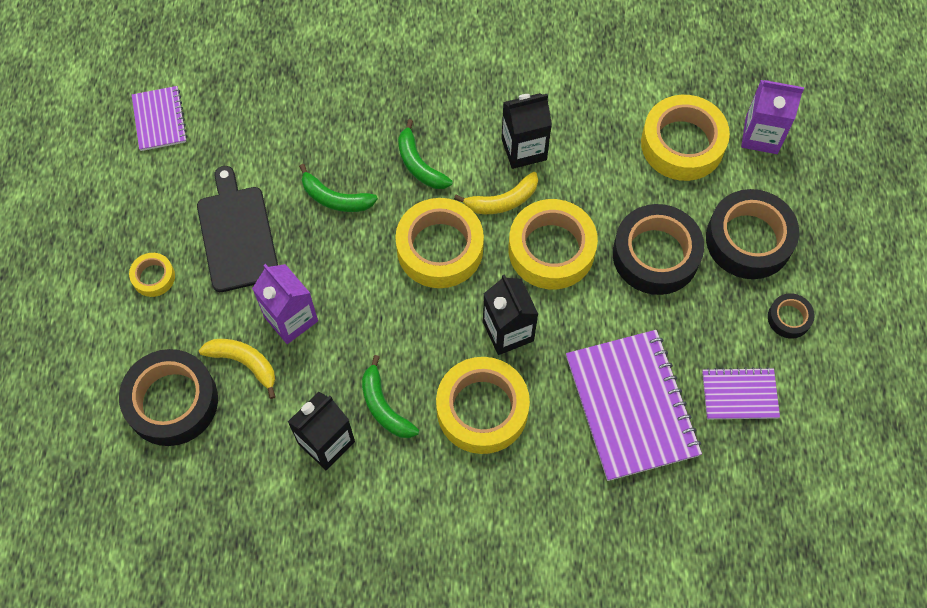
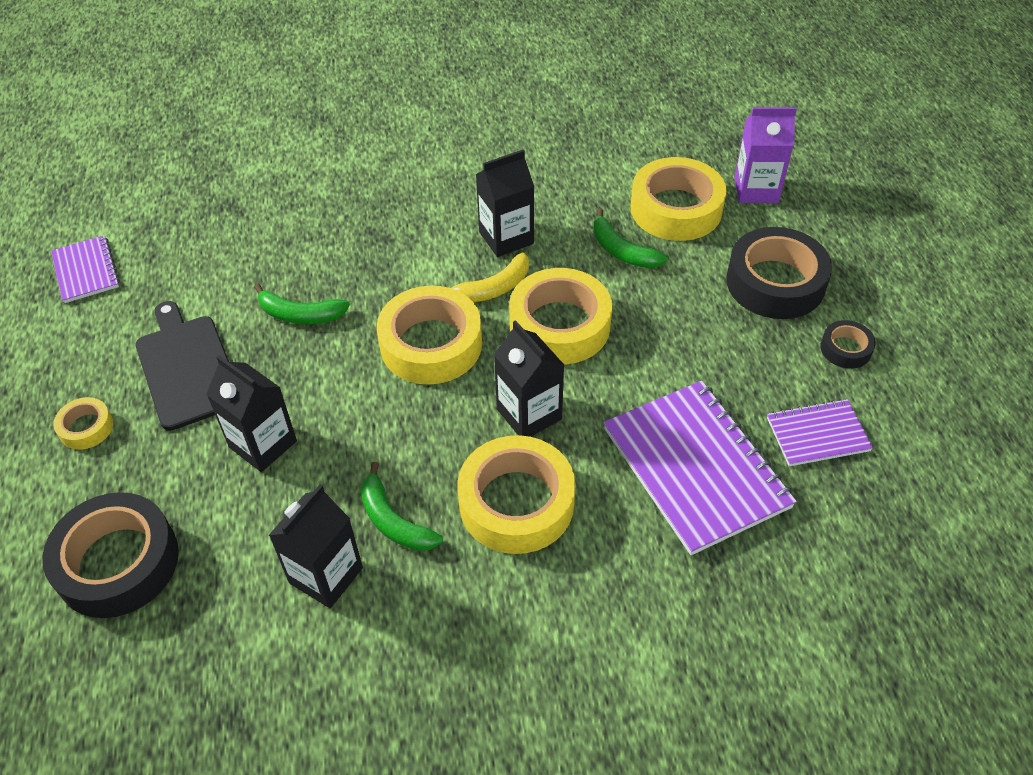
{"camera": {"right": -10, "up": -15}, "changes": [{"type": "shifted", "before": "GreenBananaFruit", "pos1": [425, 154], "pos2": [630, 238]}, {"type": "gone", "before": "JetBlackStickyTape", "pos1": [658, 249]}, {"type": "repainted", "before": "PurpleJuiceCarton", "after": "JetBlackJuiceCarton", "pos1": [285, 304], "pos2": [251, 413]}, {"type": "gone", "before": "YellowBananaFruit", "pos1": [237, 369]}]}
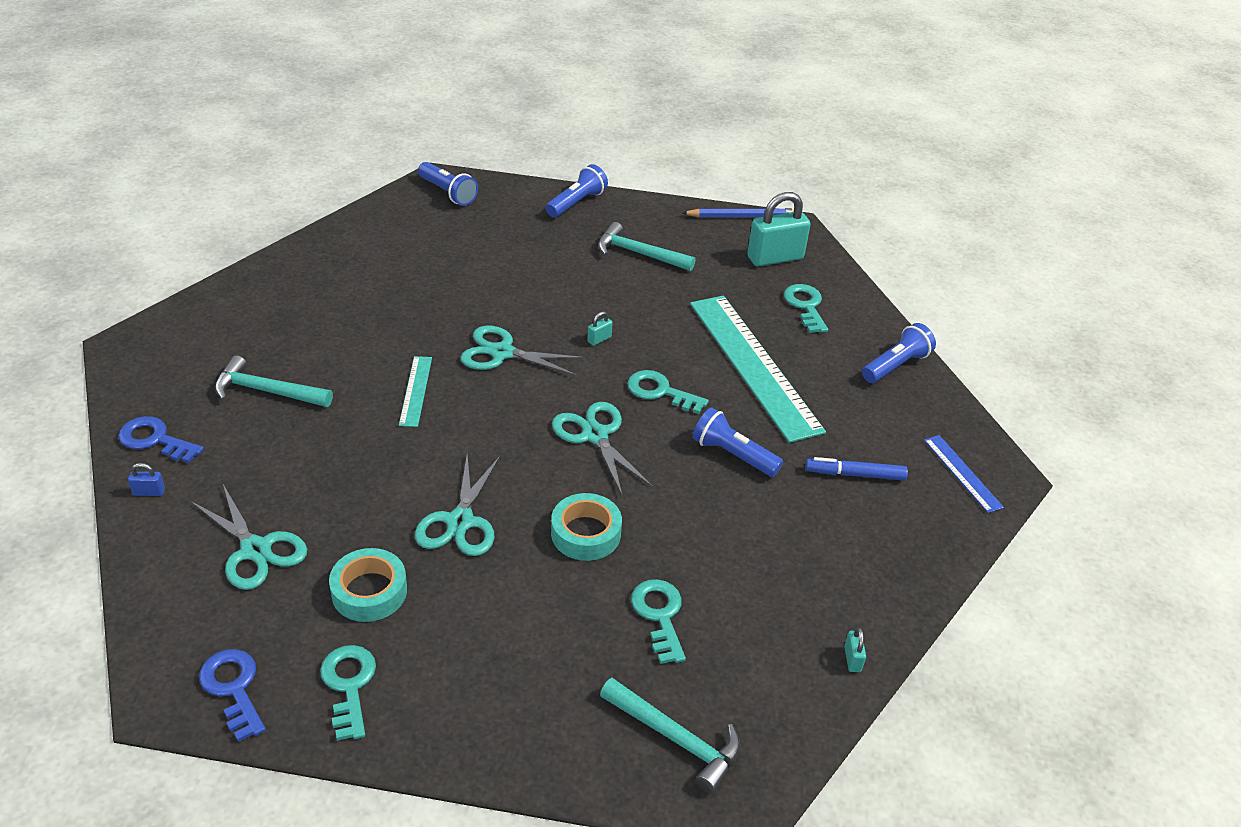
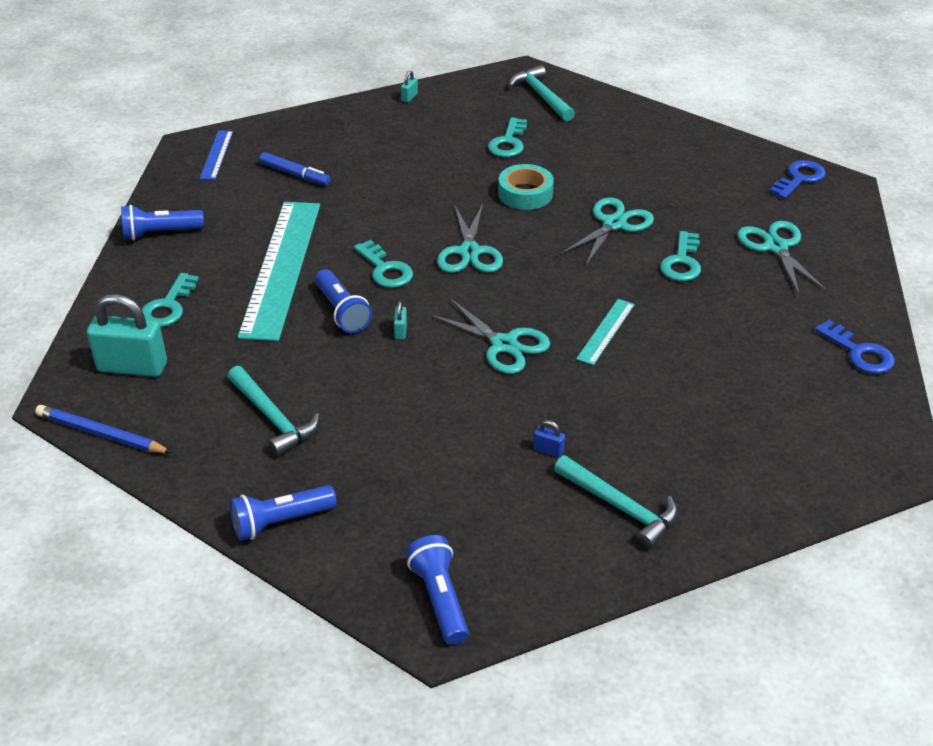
{"camera": {"right": -150, "up": 0}, "changes": [{"type": "rotated", "before": "AquaSmallLock", "pos1": [600, 328], "pos2": [400, 320], "turn": -75}, {"type": "shifted", "before": "AquaHammer", "pos1": [273, 381], "pos2": [616, 502]}, {"type": "shifted", "before": "CobaltTorch", "pos1": [737, 442], "pos2": [343, 301]}, {"type": "shifted", "before": "CobaltSmallLock", "pos1": [146, 479], "pos2": [549, 438]}, {"type": "gone", "before": "AquaStickyTape", "pos1": [368, 585]}, {"type": "shifted", "before": "AquaLatchkey", "pos1": [348, 693], "pos2": [680, 256]}, {"type": "rotated", "before": "CobaltLatchkey", "pos1": [232, 695], "pos2": [798, 179], "turn": -135}]}
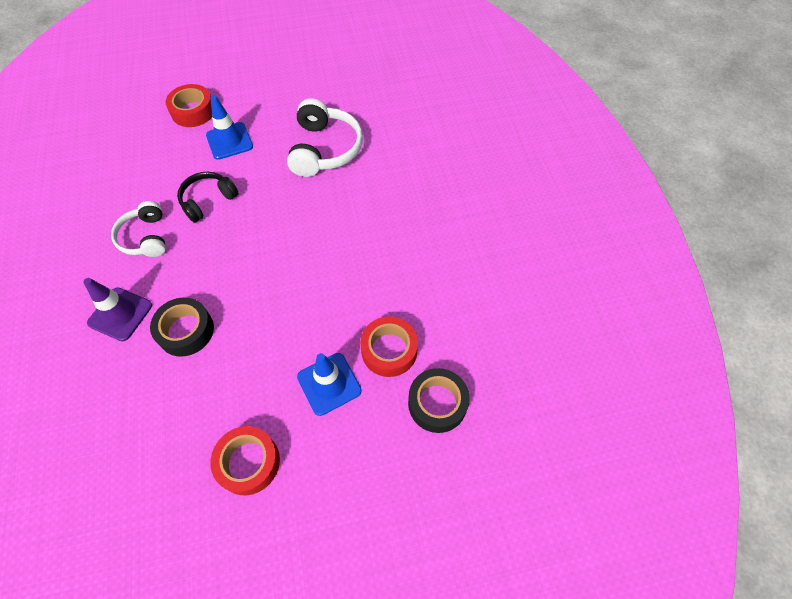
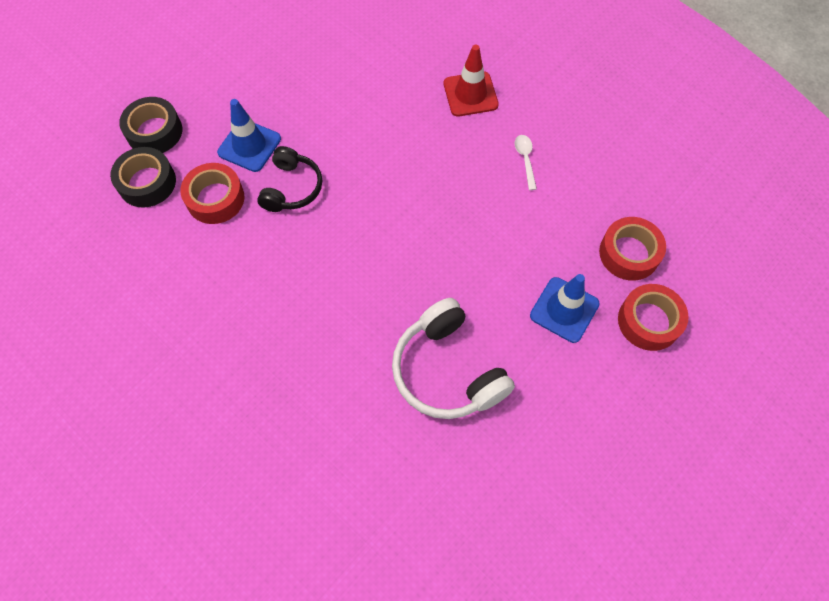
{"camera": {"right": 145, "up": 5}, "changes": [{"type": "shifted", "before": "JetBlackOverEarHeadphones", "pos1": [208, 197], "pos2": [289, 179]}, {"type": "swapped", "before": "PureWhiteOverEarHeadphones", "after": "PureWhiteTeaspoon", "pos1": [138, 229], "pos2": [526, 162]}, {"type": "repainted", "before": "PurpleRoadCone", "after": "RedRoadCone", "pos1": [117, 309], "pos2": [471, 80]}, {"type": "shifted", "before": "JetBlackStickyTape", "pos1": [182, 327], "pos2": [150, 125]}, {"type": "shifted", "before": "RedStickyTape", "pos1": [245, 460], "pos2": [632, 249]}]}
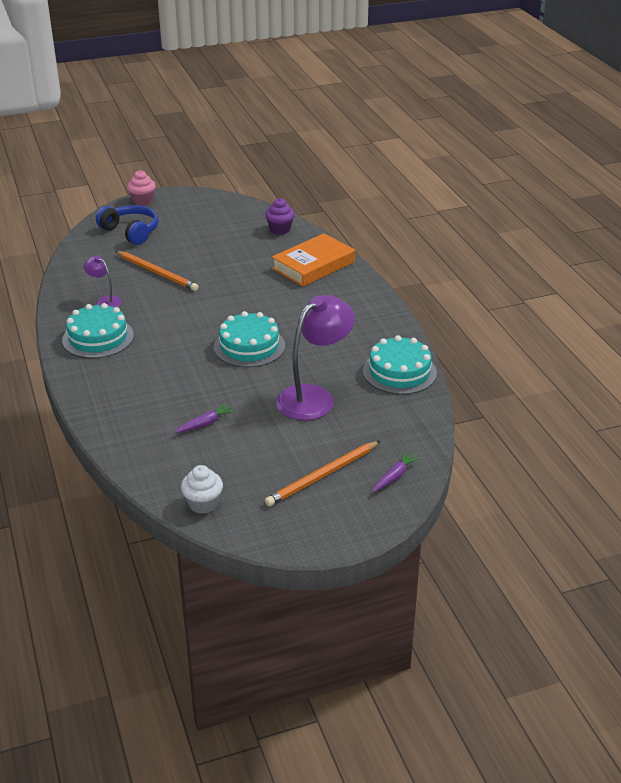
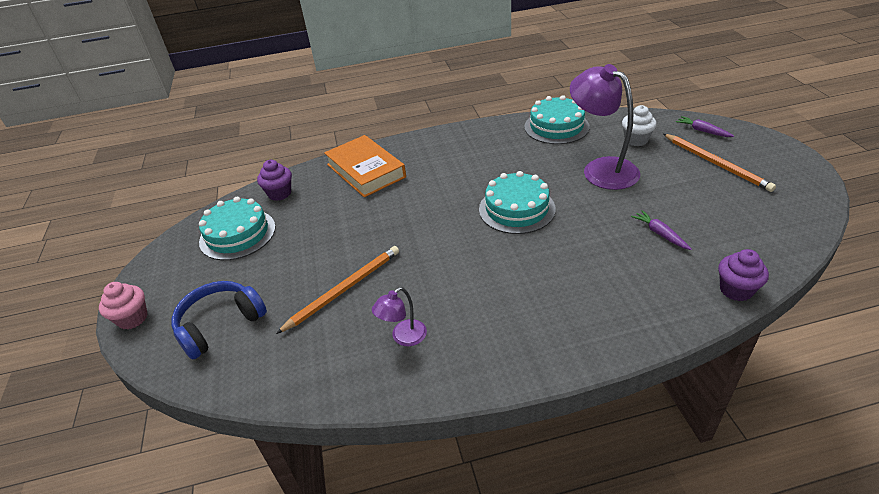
{"camera": {"right": -80, "up": 5}, "changes": [{"type": "shifted", "before": "AquaLayerCake", "pos1": [98, 330], "pos2": [237, 228]}, {"type": "shifted", "before": "PureWhiteFairyCake", "pos1": [202, 489], "pos2": [639, 125]}, {"type": "new", "after": "PurpleFairyCake", "pos2": [743, 275]}]}
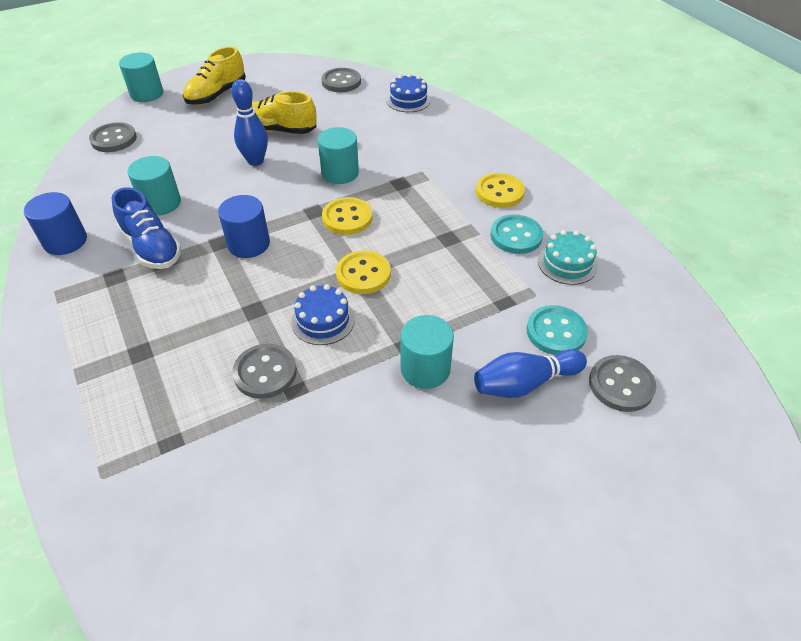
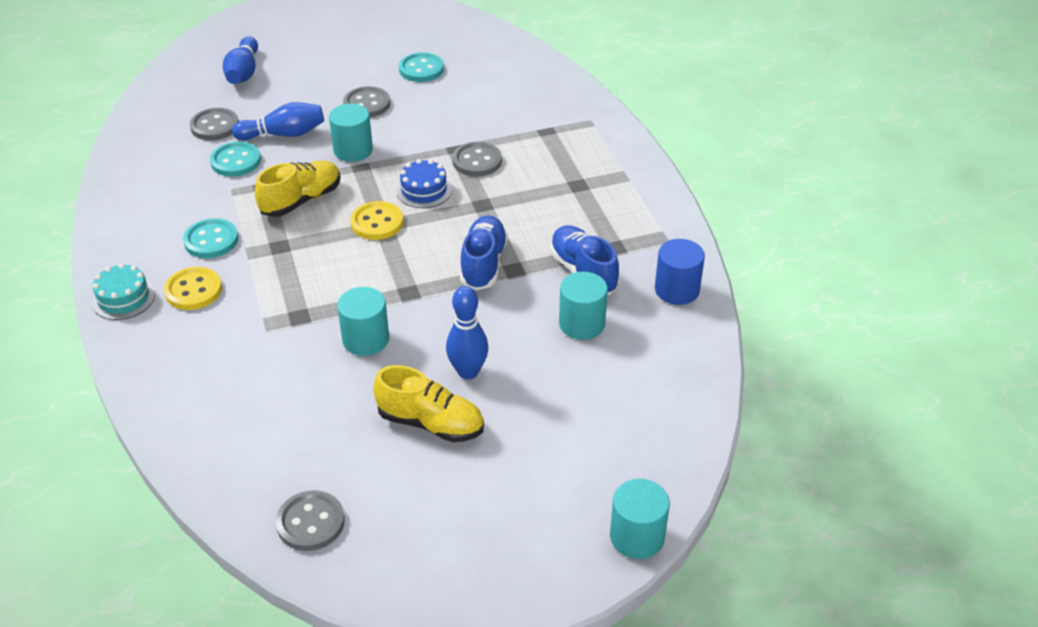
{"camera": {"right": -170, "up": -5}, "changes": [{"type": "shifted", "before": "YellowLaceUpShoe", "pos1": [214, 75], "pos2": [298, 189]}, {"type": "gone", "before": "CobaltLayerCake", "pos1": [408, 93]}, {"type": "shifted", "before": "GreySewingButton", "pos1": [113, 137], "pos2": [366, 102]}, {"type": "swapped", "before": "CobaltCylinderShape", "after": "CobaltLaceUpShoe", "pos1": [244, 226], "pos2": [484, 253]}, {"type": "gone", "before": "YellowSewingButton", "pos1": [347, 216]}, {"type": "shifted", "before": "AquaLayerCake", "pos1": [568, 257], "pos2": [123, 291]}, {"type": "new", "after": "CobaltBowlingPin", "pos2": [240, 60]}, {"type": "new", "after": "AquaSewingButton", "pos2": [421, 67]}]}
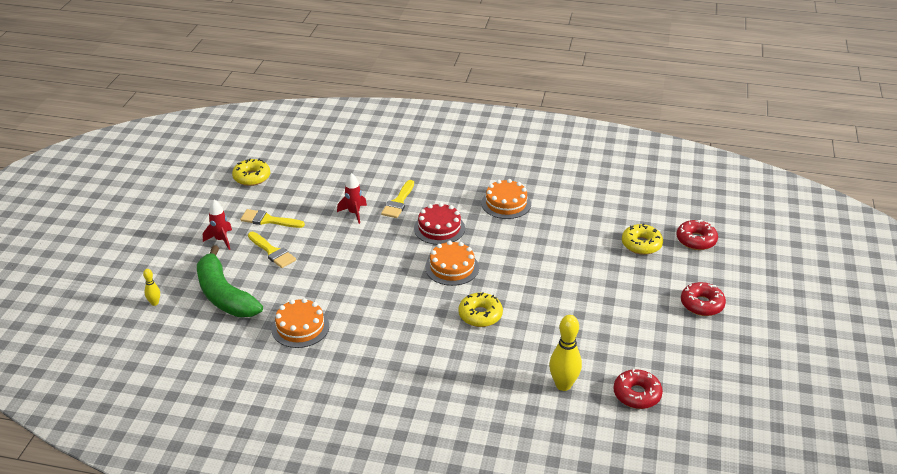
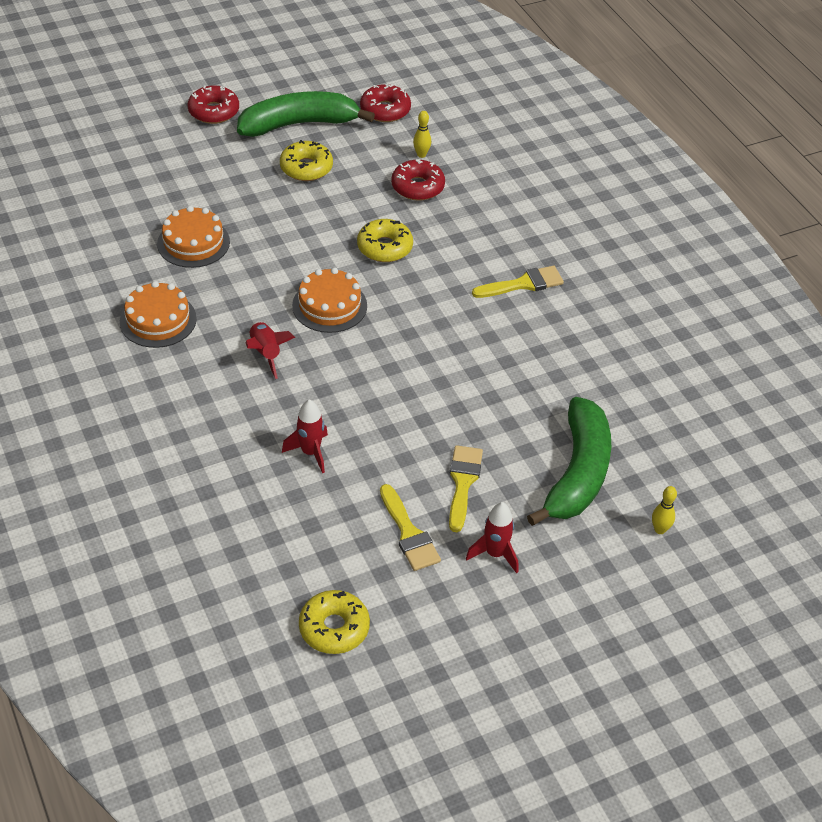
{"camera": {"right": -130, "up": 10}, "changes": [{"type": "shifted", "before": "YellowPaintBrush", "pos1": [397, 199], "pos2": [518, 282]}, {"type": "swapped", "before": "RedLayerCake", "after": "RedSpaceship", "pos1": [439, 224], "pos2": [270, 350]}, {"type": "shifted", "before": "RedDoughnut", "pos1": [697, 235], "pos2": [418, 180]}, {"type": "shifted", "before": "YellowDoughnut", "pos1": [642, 239], "pos2": [306, 160]}, {"type": "shifted", "before": "OrangeColouredLayerCake", "pos1": [300, 323], "pos2": [193, 237]}, {"type": "scaled", "before": "YellowBowlingPin", "pos1": [565, 353], "pos2": [422, 134], "scale": 0.52}, {"type": "new", "after": "GreenBananaFruit", "pos2": [306, 114]}]}
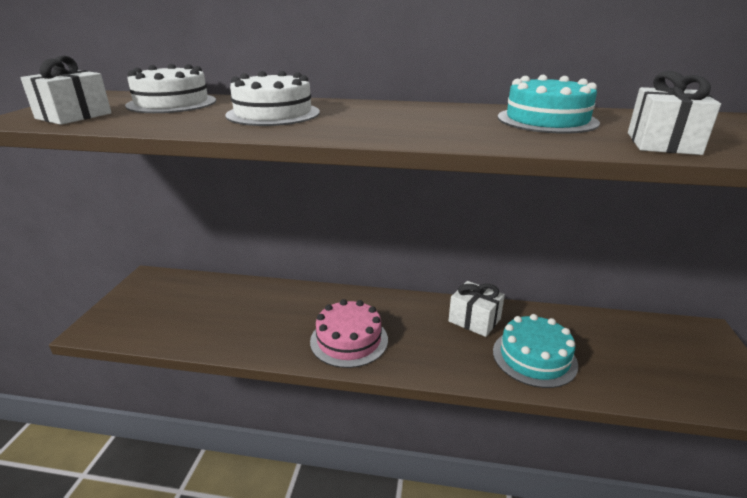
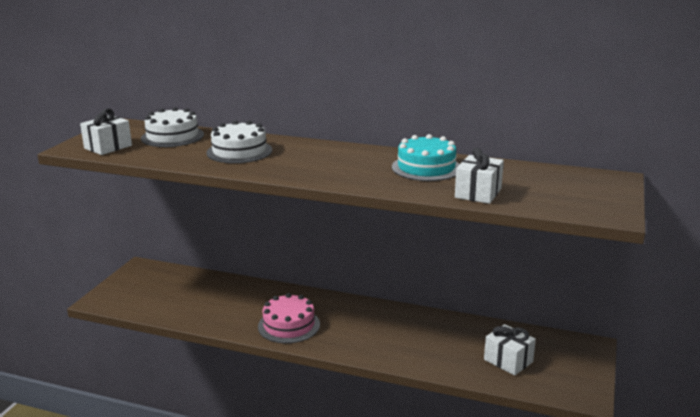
{"camera": {"right": 10, "up": -5}, "changes": [{"type": "shifted", "before": "PureWhiteWrappedGift", "pos1": [477, 309], "pos2": [510, 350]}, {"type": "gone", "before": "AquaLayerCake", "pos1": [535, 351]}]}
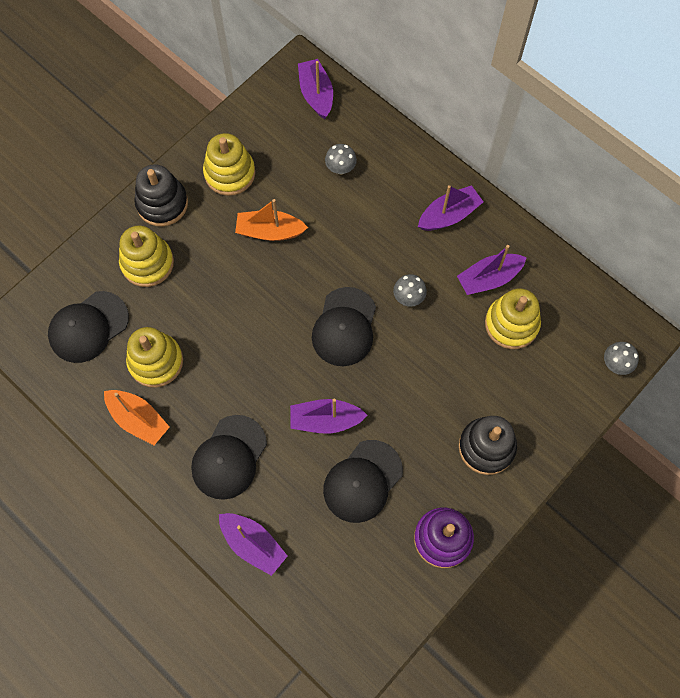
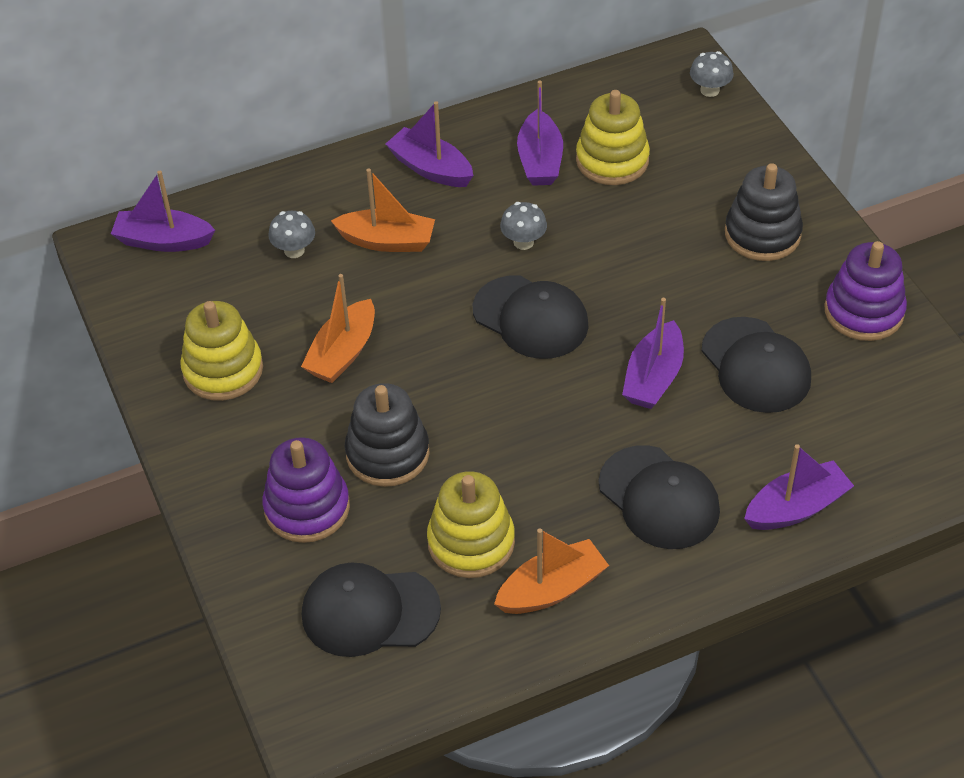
{"camera": {"right": -65, "up": -20}, "changes": [{"type": "shifted", "before": "JetBlackStackingToy", "pos1": [161, 195], "pos2": [387, 435]}, {"type": "rotated", "before": "PurpleBoat", "pos1": [450, 208], "pos2": [429, 144], "turn": -45}, {"type": "repainted", "before": "YellowStackingToy", "after": "PurpleStackingToy", "pos1": [146, 256], "pos2": [306, 490]}, {"type": "rotated", "before": "JetBlackPeakedCap", "pos1": [88, 327], "pos2": [371, 609], "turn": 105}, {"type": "new", "after": "OrangeColouredBoat", "pos2": [383, 210]}]}
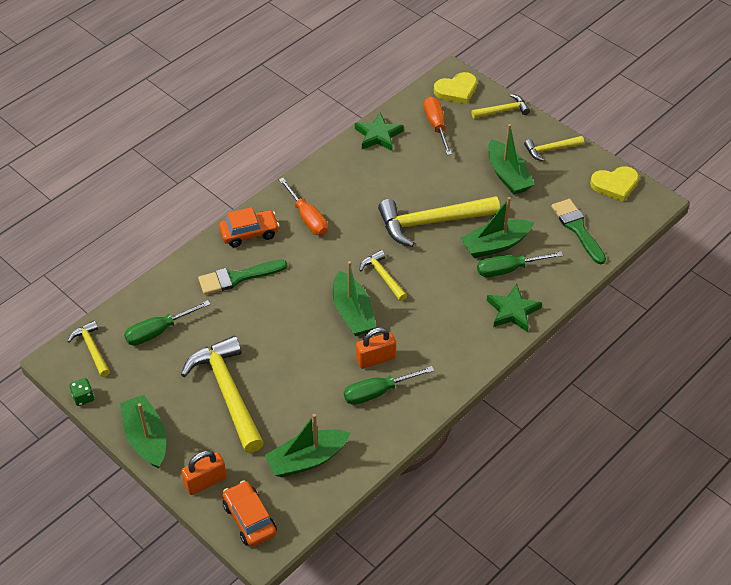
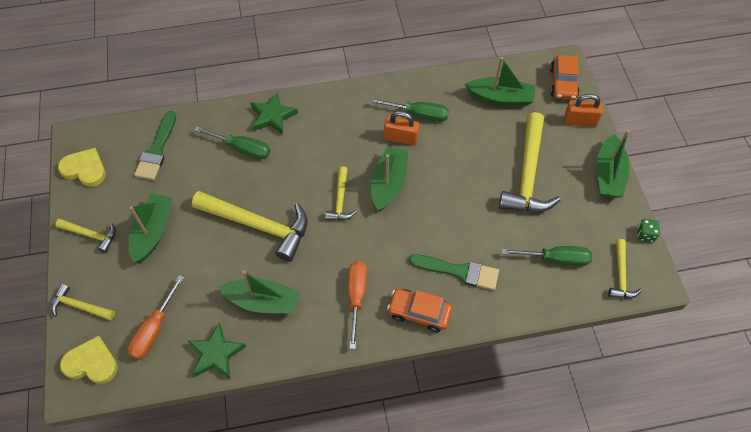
{"camera": {"right": -145, "up": 10}, "changes": [{"type": "shifted", "before": "GreenBoat", "pos1": [497, 227], "pos2": [259, 292]}]}
